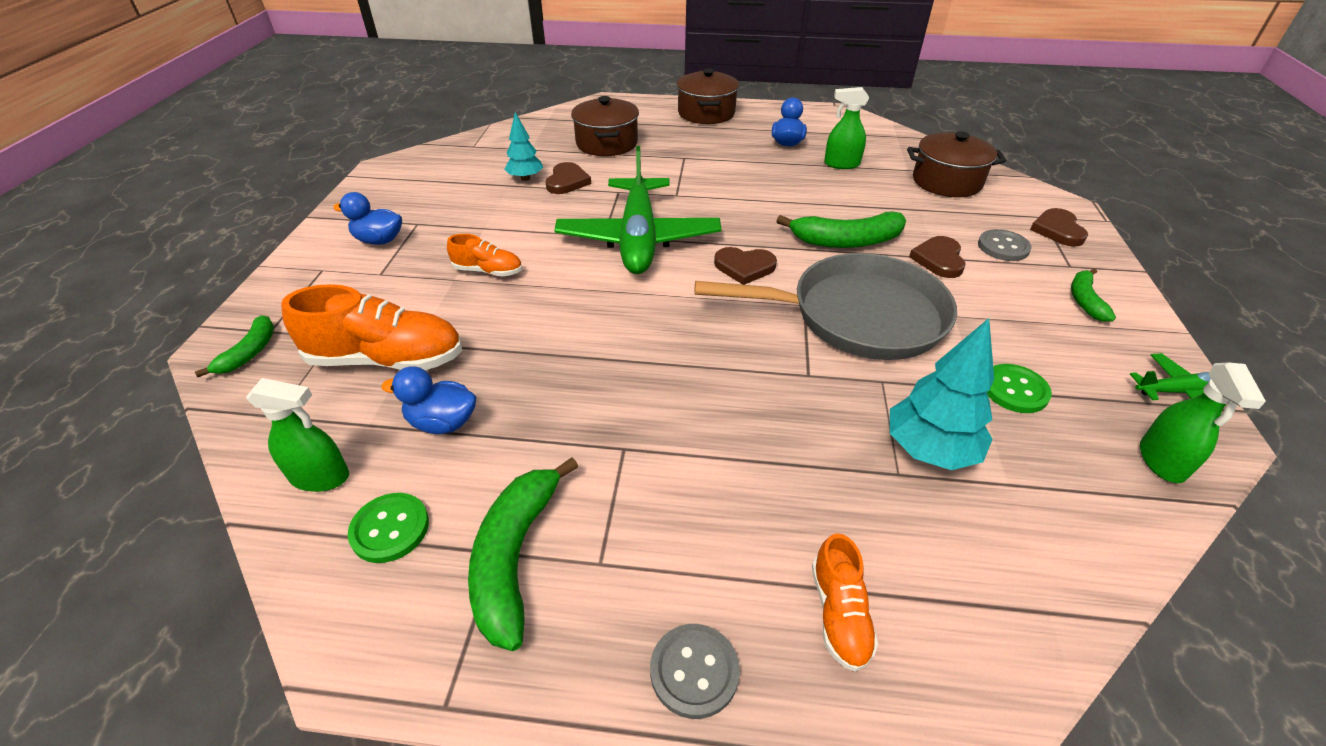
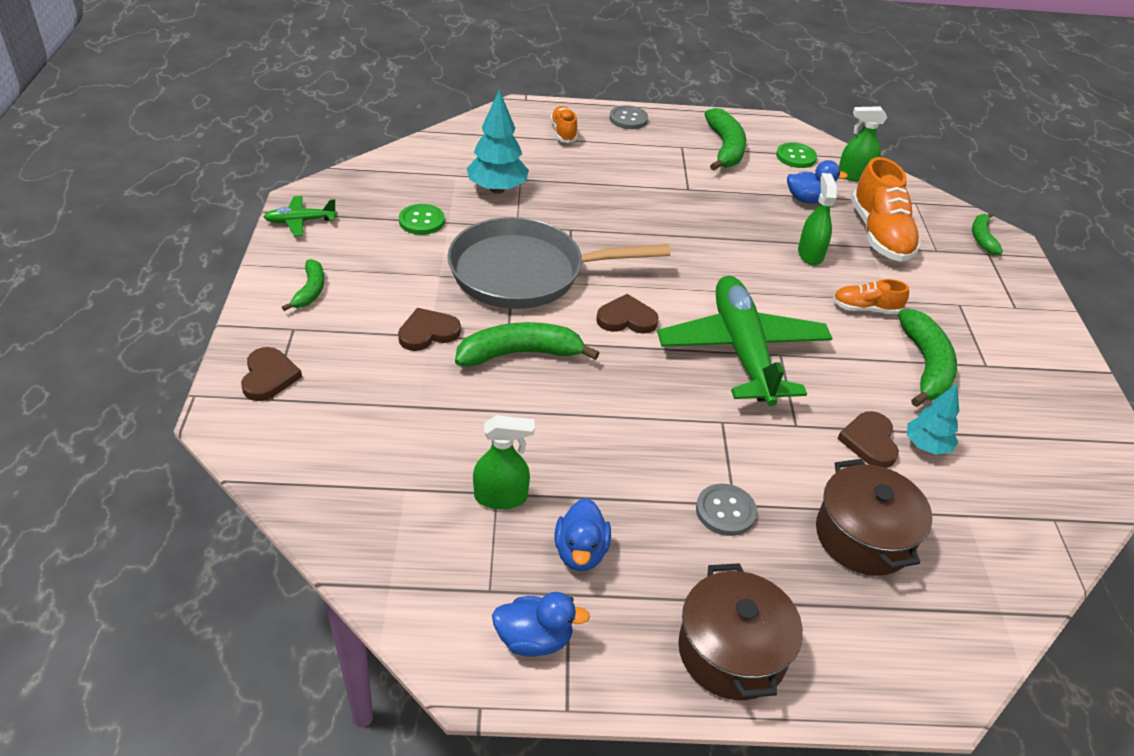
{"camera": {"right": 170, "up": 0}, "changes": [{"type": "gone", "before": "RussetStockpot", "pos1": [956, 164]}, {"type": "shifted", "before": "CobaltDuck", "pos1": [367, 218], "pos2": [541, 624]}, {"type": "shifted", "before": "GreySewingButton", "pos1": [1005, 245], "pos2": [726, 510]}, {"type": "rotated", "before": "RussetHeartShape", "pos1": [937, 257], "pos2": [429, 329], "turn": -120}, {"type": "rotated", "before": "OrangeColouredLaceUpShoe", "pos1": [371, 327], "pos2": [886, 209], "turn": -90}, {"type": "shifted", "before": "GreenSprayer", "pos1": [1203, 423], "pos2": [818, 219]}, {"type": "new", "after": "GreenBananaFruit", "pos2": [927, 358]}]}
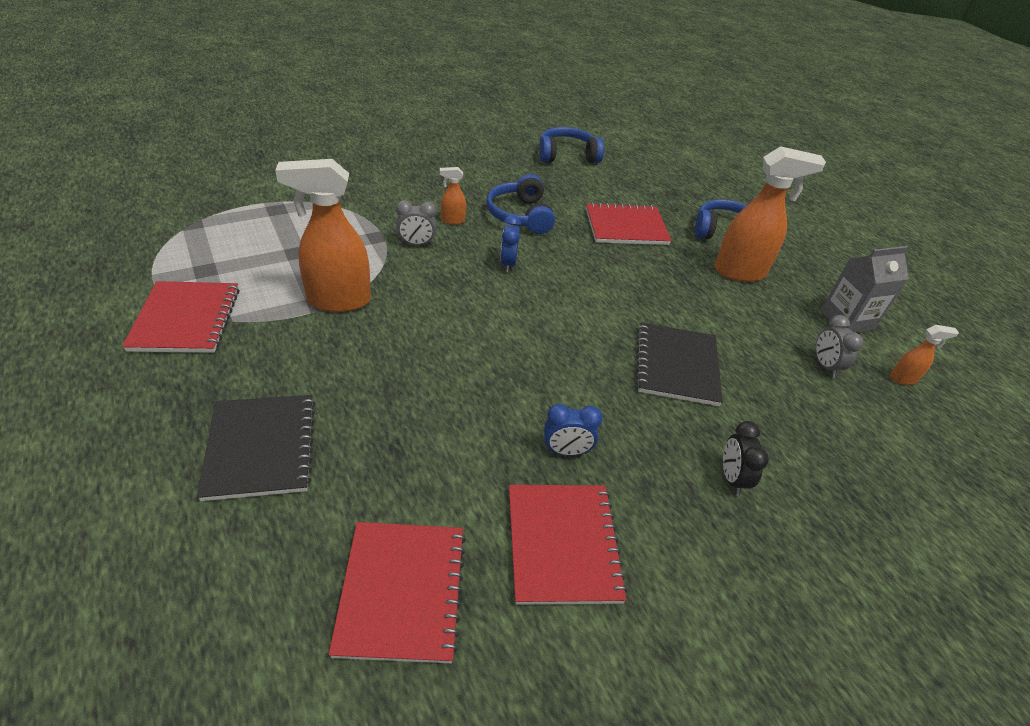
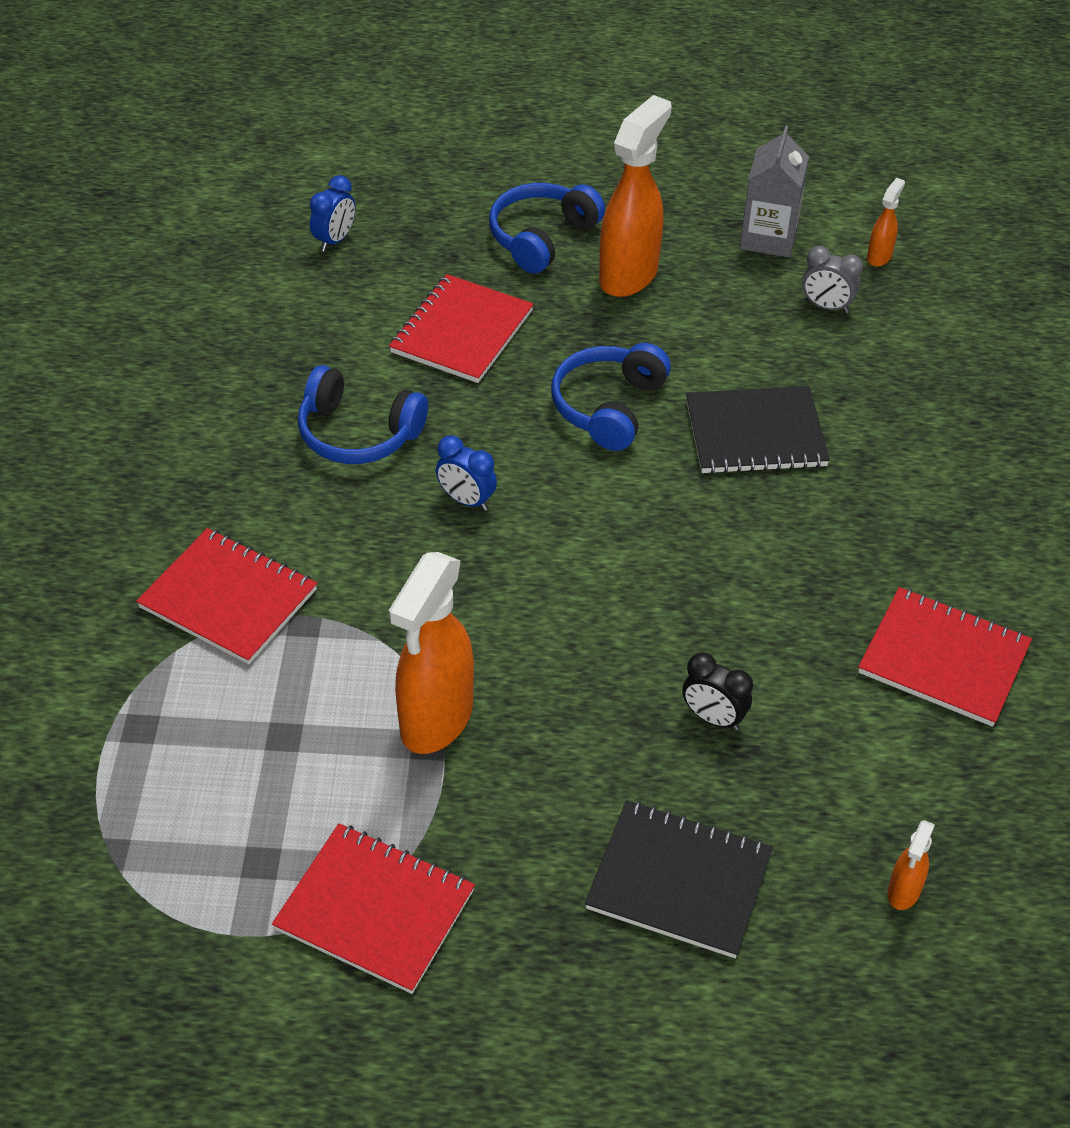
{"camera": {"right": -55, "up": 5}, "changes": [{"type": "shifted", "before": "CobaltOverEarHeadphones", "pos1": [571, 145], "pos2": [611, 397]}, {"type": "shifted", "before": "OrangeColouredSprayer", "pos1": [453, 196], "pos2": [911, 865]}, {"type": "gone", "before": "GreyBedsideClock", "pos1": [416, 223]}, {"type": "rotated", "before": "JetBlackNotebook", "pos1": [679, 364], "pos2": [758, 430], "turn": -45}, {"type": "shifted", "before": "CobaltBedsideClock", "pos1": [573, 430], "pos2": [332, 213]}, {"type": "shifted", "before": "JetBlackBedsideClock", "pos1": [746, 458], "pos2": [717, 691]}, {"type": "shifted", "before": "RedNotebook", "pos1": [397, 592], "pos2": [226, 596]}]}
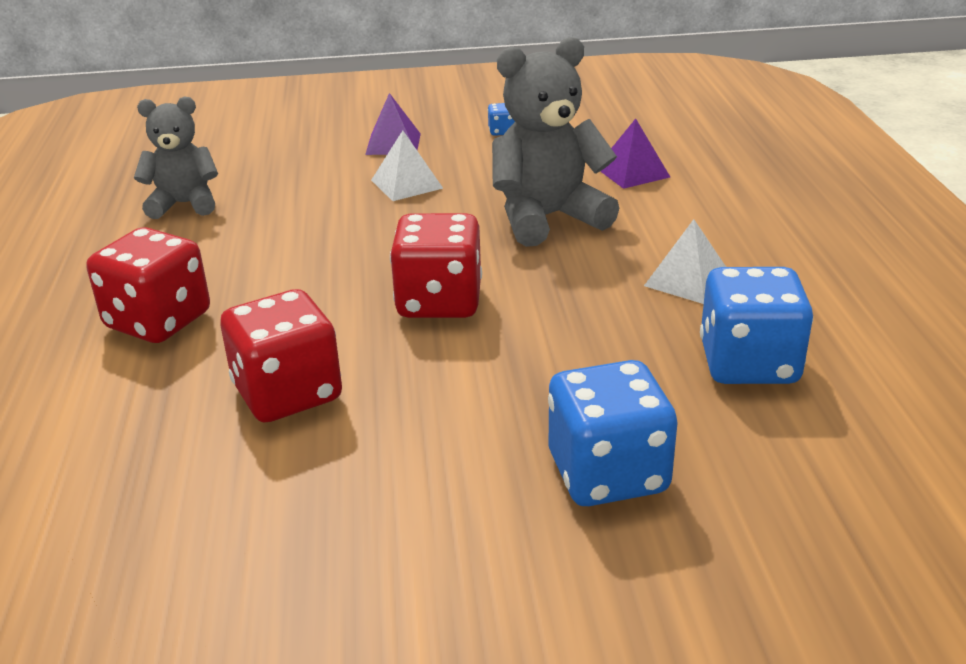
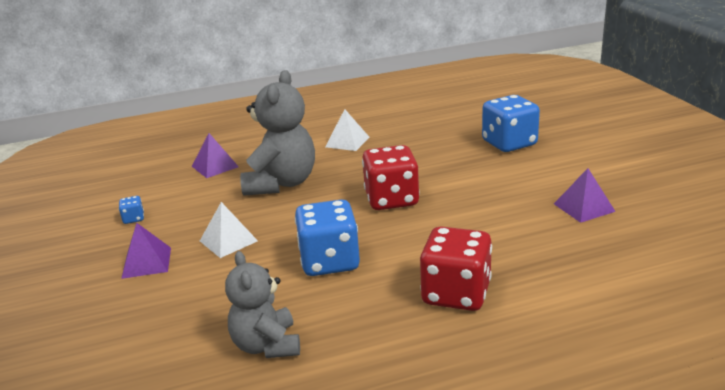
{"camera": {"right": -100, "up": -5}, "changes": [{"type": "rotated", "before": "GreyTeddyBear", "pos1": [555, 142], "pos2": [277, 132], "turn": -135}, {"type": "shifted", "before": "CobaltDice", "pos1": [756, 325], "pos2": [327, 237]}, {"type": "gone", "before": "RedDice", "pos1": [281, 355]}, {"type": "new", "after": "PurplePyramidShape", "pos2": [585, 195]}]}
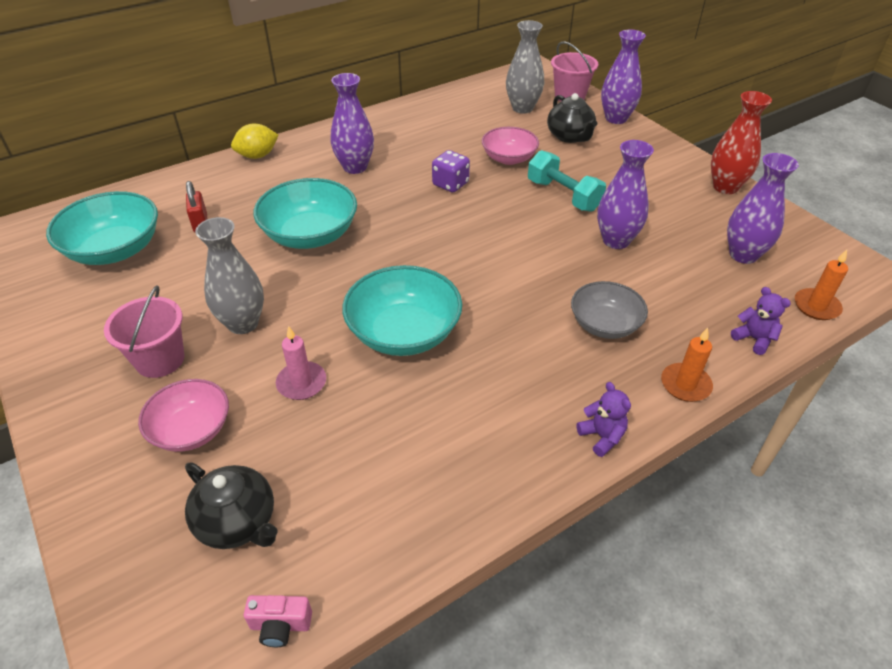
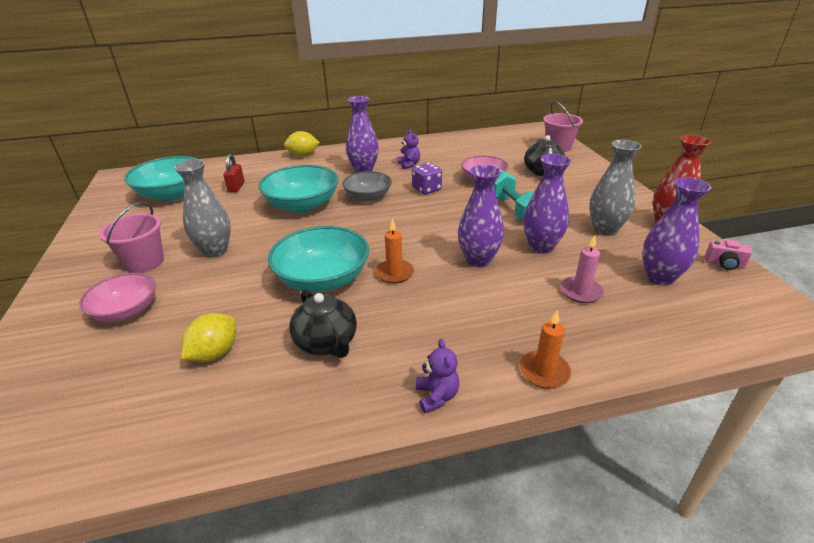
{"camera": {"right": 20, "up": -10}, "changes": [{"type": "shifted", "before": "GreyTallVase", "pos1": [525, 67], "pos2": [615, 188]}, {"type": "shifted", "before": "PurpleTallVase", "pos1": [623, 77], "pos2": [481, 216]}, {"type": "shifted", "before": "OrangeColouredWaxCandle", "pos1": [821, 285], "pos2": [394, 251]}, {"type": "shifted", "before": "GreyServingBowl", "pos1": [609, 310], "pos2": [367, 186]}, {"type": "shifted", "before": "PurpleTeddyBear", "pos1": [761, 321], "pos2": [409, 149]}, {"type": "shifted", "before": "RosePinkWaxCandle", "pos1": [301, 363], "pos2": [582, 269]}, {"type": "shifted", "before": "JetBlackChinaTeapot", "pos1": [231, 505], "pos2": [323, 323]}, {"type": "shifted", "before": "RosePinkCamera", "pos1": [278, 621], "pos2": [728, 254]}, {"type": "new", "after": "YellowToyLemon", "pos2": [208, 337]}]}
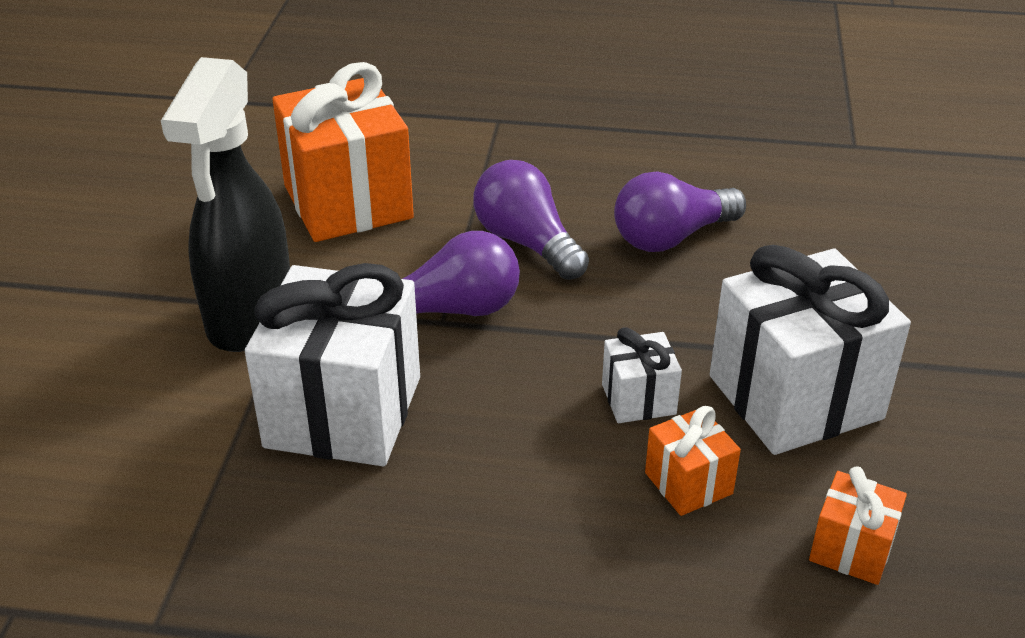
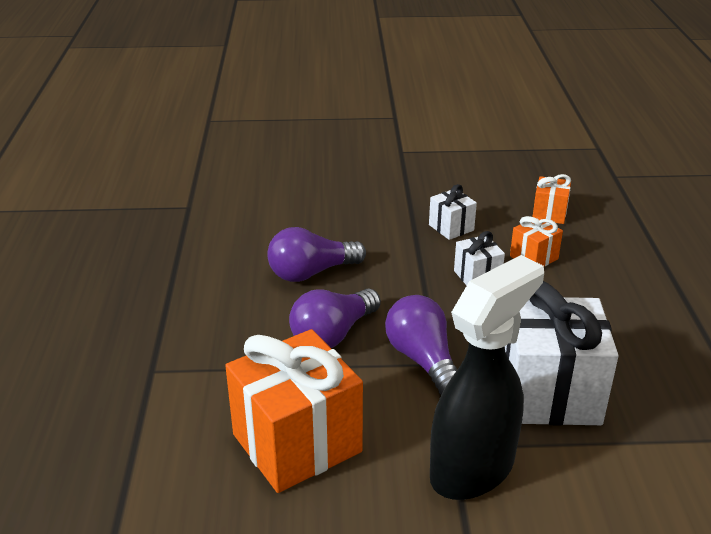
{"camera": {"right": -100, "up": -5}, "changes": [{"type": "rotated", "before": "JetBlackSprayer", "pos1": [225, 204], "pos2": [487, 377], "turn": -45}, {"type": "rotated", "before": "PurpleLightBulb", "pos1": [680, 211], "pos2": [316, 254], "turn": 105}, {"type": "scaled", "before": "PureWhiteWrappedGift", "pos1": [810, 350], "pos2": [453, 212], "scale": 0.47}]}
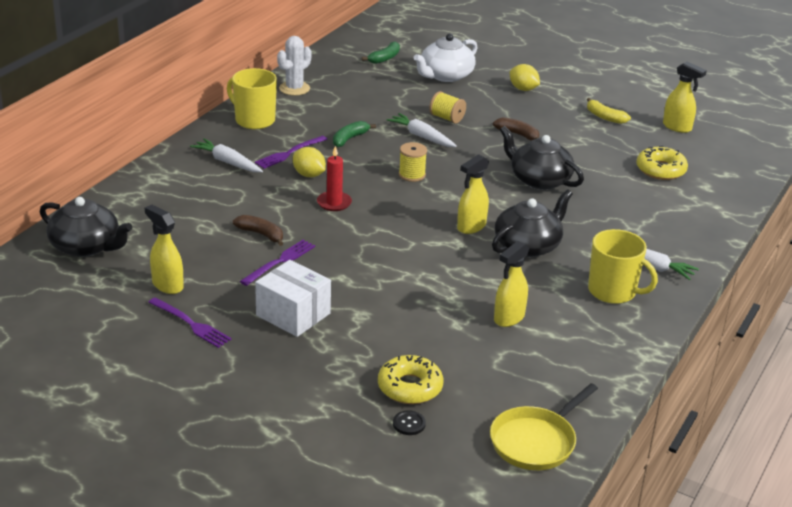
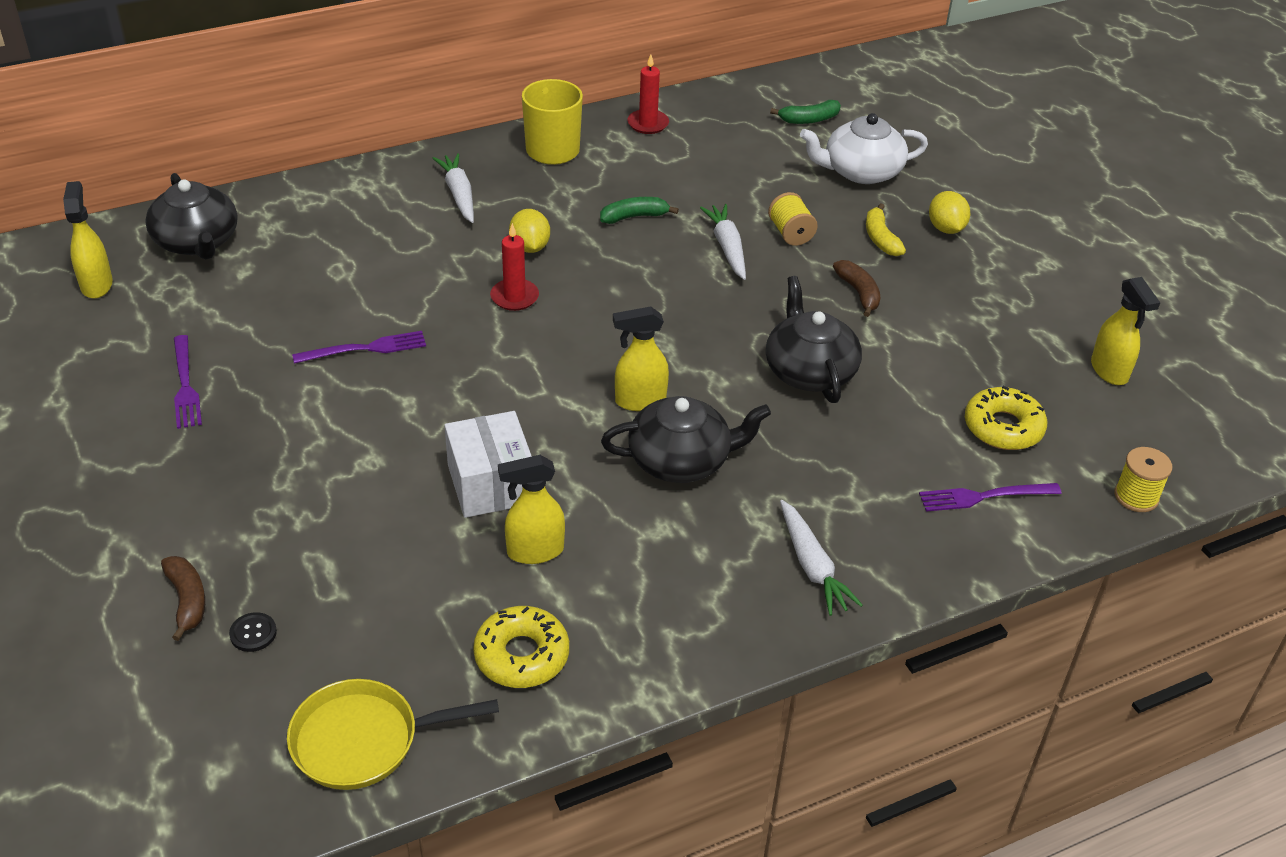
{"camera": {"right": 35, "up": 10}, "changes": [{"type": "swapped", "before": "PureWhiteSaguaroCactus", "after": "RedWaxCandle", "pos1": [294, 66], "pos2": [648, 94]}, {"type": "shifted", "before": "YellowBananaFruit", "pos1": [609, 111], "pos2": [886, 229]}, {"type": "shifted", "before": "PurpleFork", "pos1": [291, 152], "pos2": [990, 497]}, {"type": "shifted", "before": "YellowSpool", "pos1": [413, 162], "pos2": [1143, 479]}, {"type": "shifted", "before": "YellowSprayer", "pos1": [164, 249], "pos2": [88, 240]}, {"type": "shifted", "before": "RussetBananaFruit", "pos1": [258, 230], "pos2": [183, 598]}, {"type": "gone", "before": "YellowTeaMug", "pos1": [623, 266]}, {"type": "shifted", "before": "PureWhiteParcel", "pos1": [293, 298], "pos2": [488, 464]}, {"type": "shifted", "before": "YellowDoughnut", "pos1": [410, 379], "pos2": [521, 647]}]}
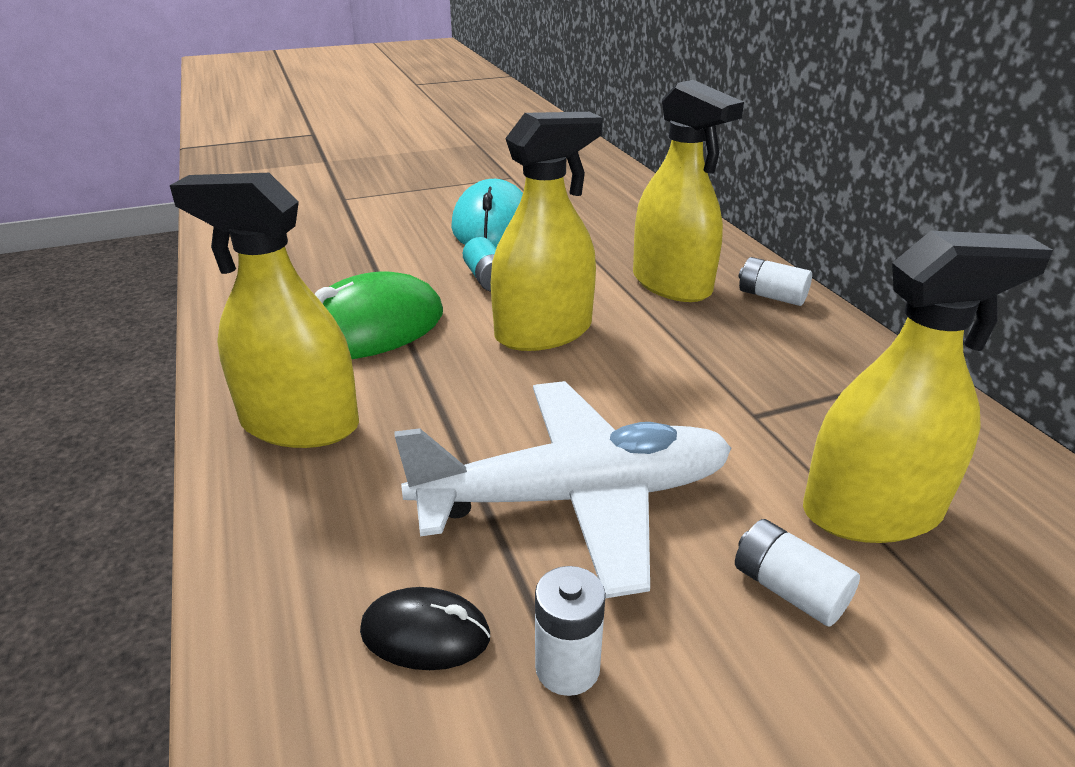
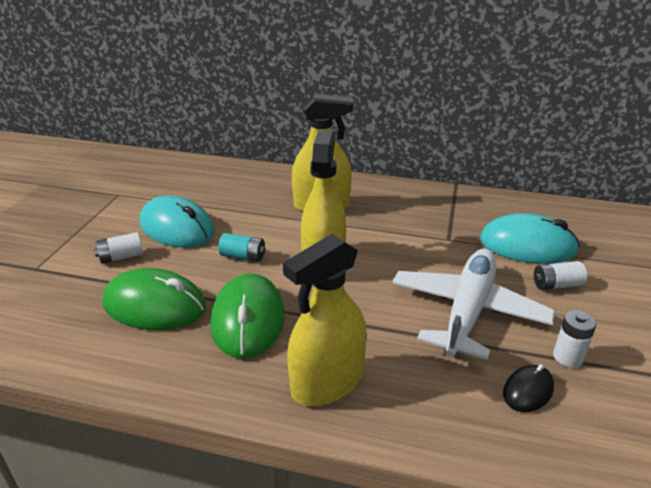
{"camera": {"right": -55, "up": 0}, "changes": [{"type": "swapped", "before": "YellowSprayer", "after": "AquaPcMouse", "pos1": [928, 387], "pos2": [530, 238]}, {"type": "shifted", "before": "PureWhiteBattery", "pos1": [775, 281], "pos2": [118, 248]}, {"type": "new", "after": "GreenPcMouse", "pos2": [154, 299]}]}
